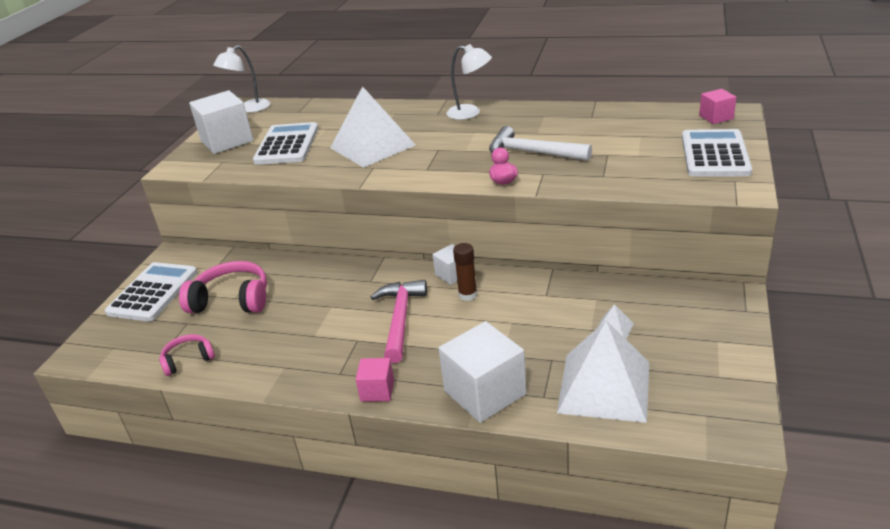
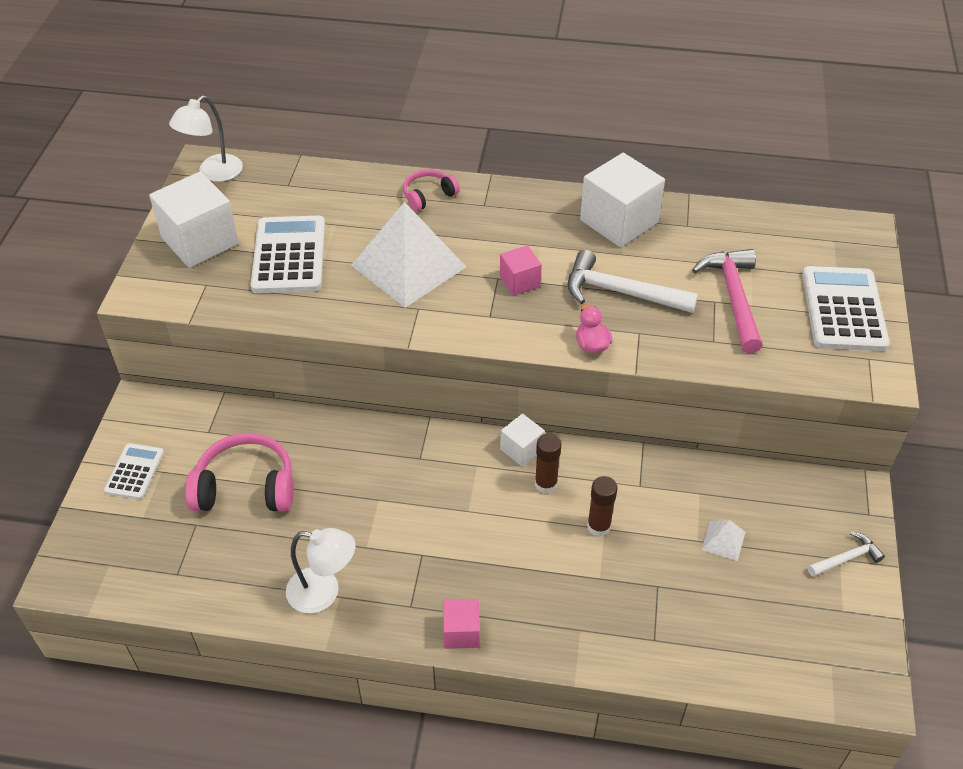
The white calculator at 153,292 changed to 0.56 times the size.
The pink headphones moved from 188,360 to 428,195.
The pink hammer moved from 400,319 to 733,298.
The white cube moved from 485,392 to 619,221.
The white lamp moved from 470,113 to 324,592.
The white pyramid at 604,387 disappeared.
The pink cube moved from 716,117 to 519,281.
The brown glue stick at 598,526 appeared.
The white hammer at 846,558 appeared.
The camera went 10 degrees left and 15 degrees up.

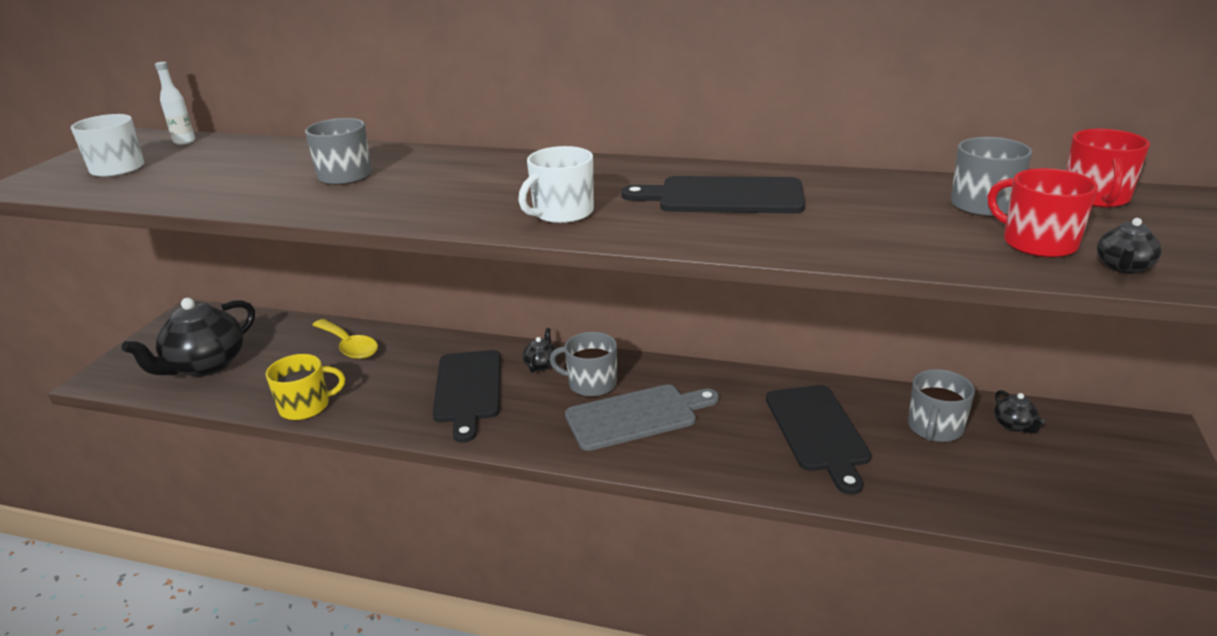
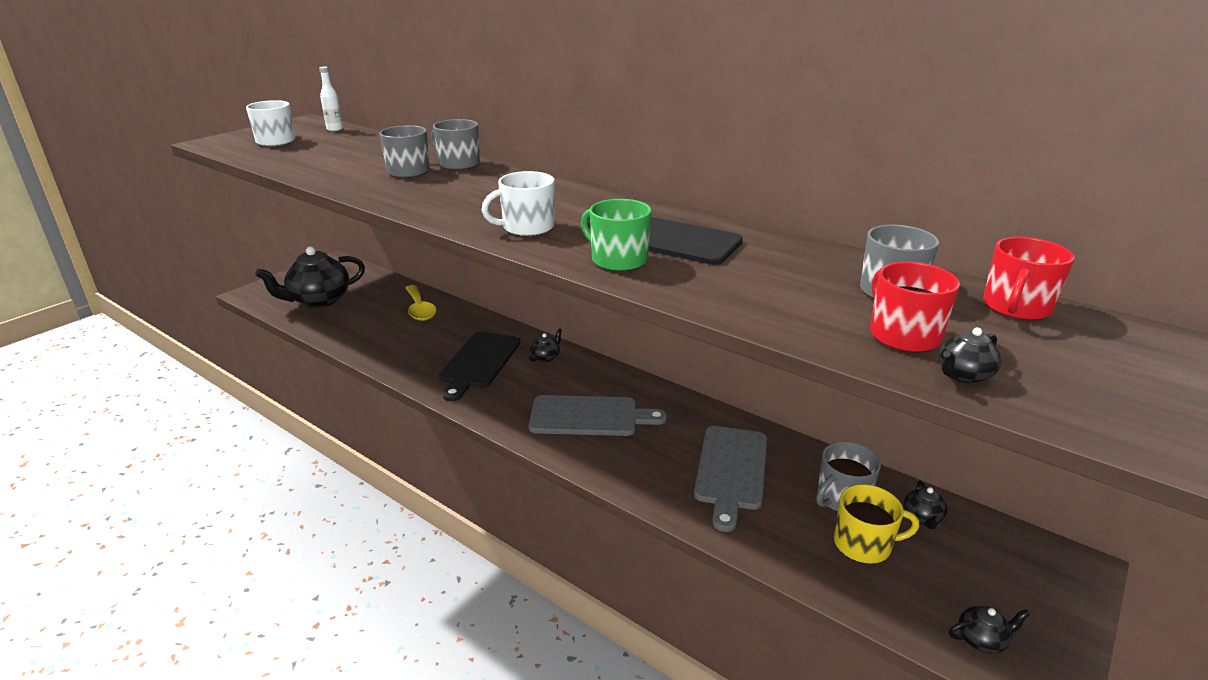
The yellow mug moved from 306,406 to 863,544.
The grey mug moved from 591,384 to 458,164.
The black cutting board at 818,431 became the grey cutting board at 731,470.
The green mug at 618,260 appeared.
The black teapot at 982,640 appeared.
The camera went 20 degrees right and 0 degrees up.

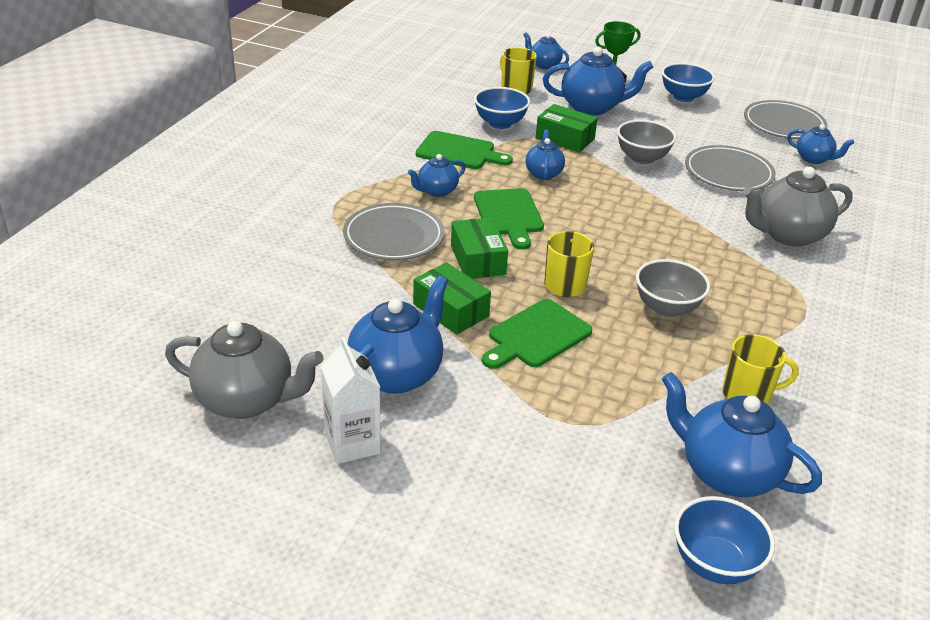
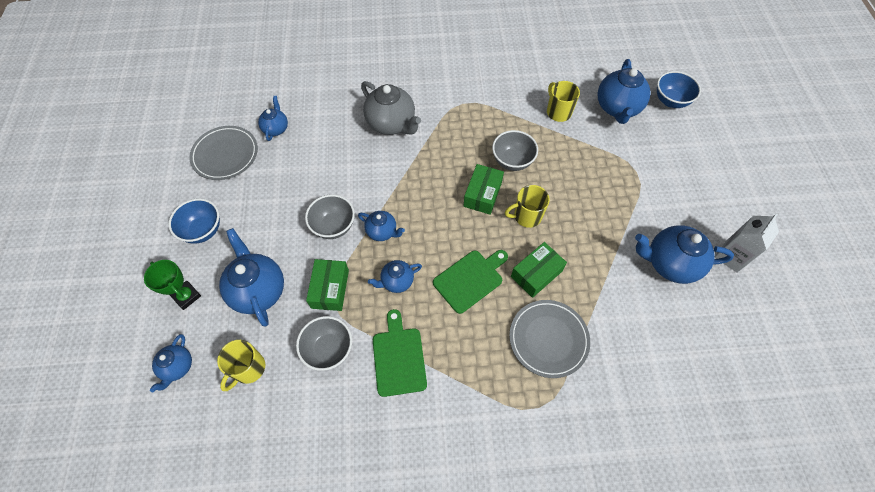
The grey teapot at 247,400 disappeared.
The blue teapot moved from 436,191 to 382,232.
The green box moved from 450,310 to 482,194.
The blue bowl at 500,123 became the grey bowl at 329,349.
The green cutting board at 536,336 disappeared.
The grey plate at 728,173 disappeared.
The camera went 115 degrees left and 25 degrees up.

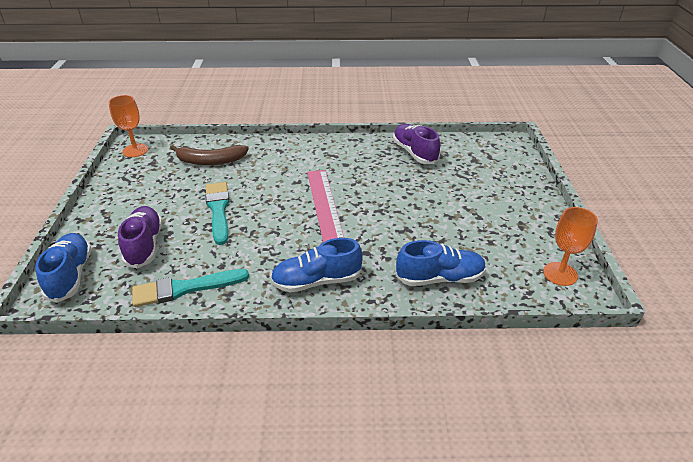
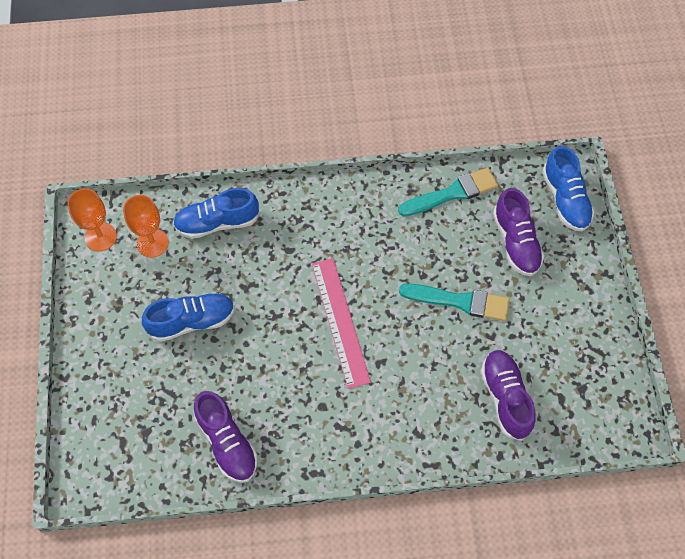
The orange goblet moved from 135,150 to 152,243.
The brown banana at 210,161 was replaced by the purple shoe at 505,398.
The turquoise brush at 218,210 turned 60 degrees counterclockwise.
The blue shoe moved from 316,281 to 192,321.
The camera went 175 degrees right and 25 degrees up.

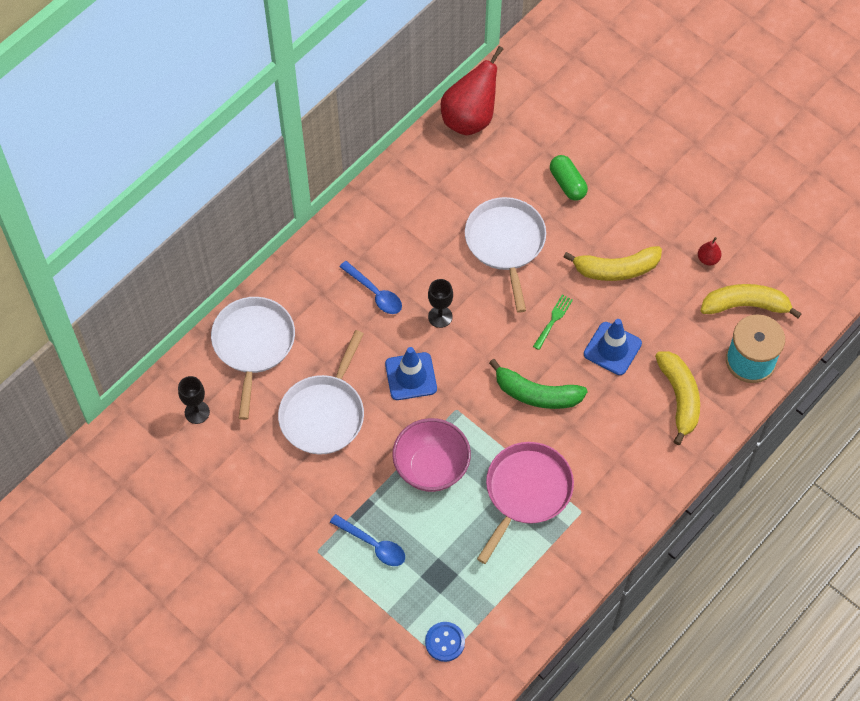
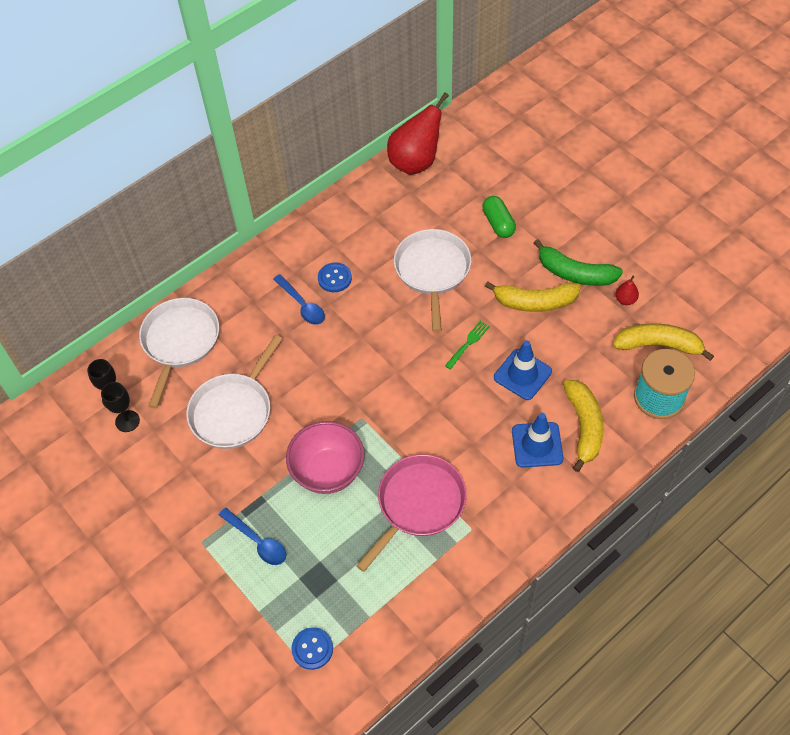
The blue traffic cone moved from 411,376 to 537,445.
The black goblet moved from 440,317 to 127,421.
The green banana moved from 536,394 to 575,273.
The blue button at 334,278 appeared.
The camera went 10 degrees right and 5 degrees down.

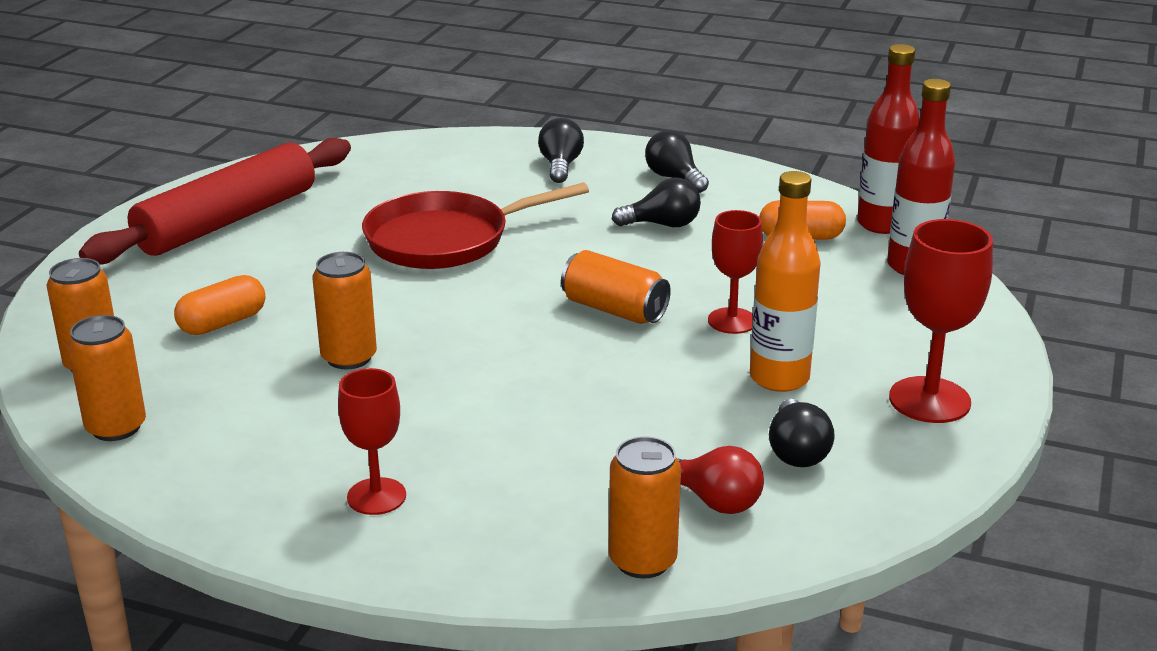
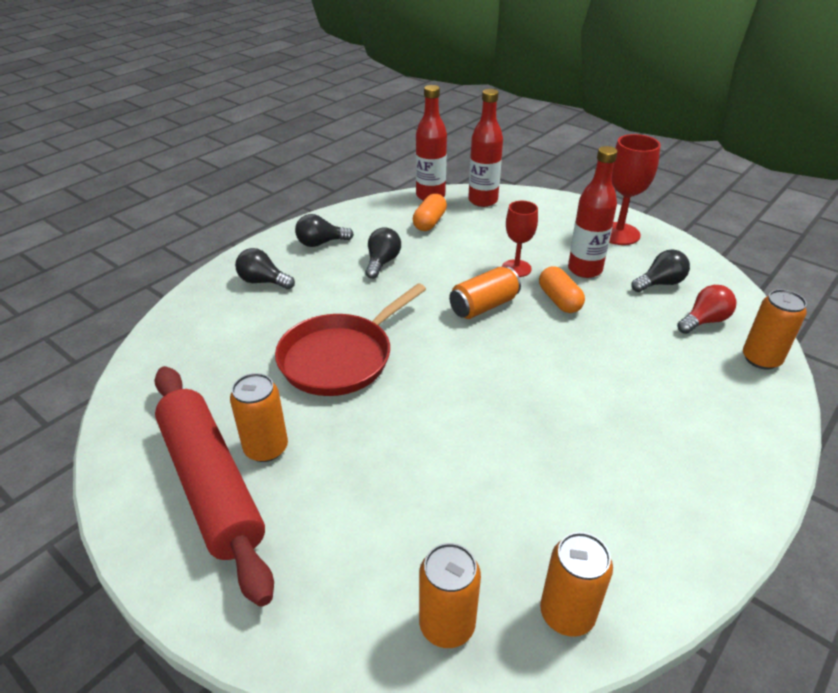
The orange capsule moved from 223,323 to 559,300.
The orange can moved from 349,357 to 266,448.
The red goblet at 376,496 disappeared.
The red pan at 445,240 turned 45 degrees clockwise.
The orange bottle at 779,378 became the red bottle at 584,269.
The black light bulb at 796,452 turned 45 degrees counterclockwise.
The camera went 70 degrees left and 10 degrees up.

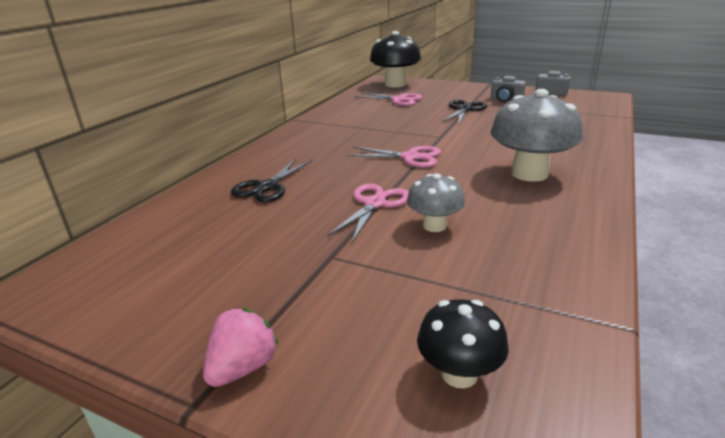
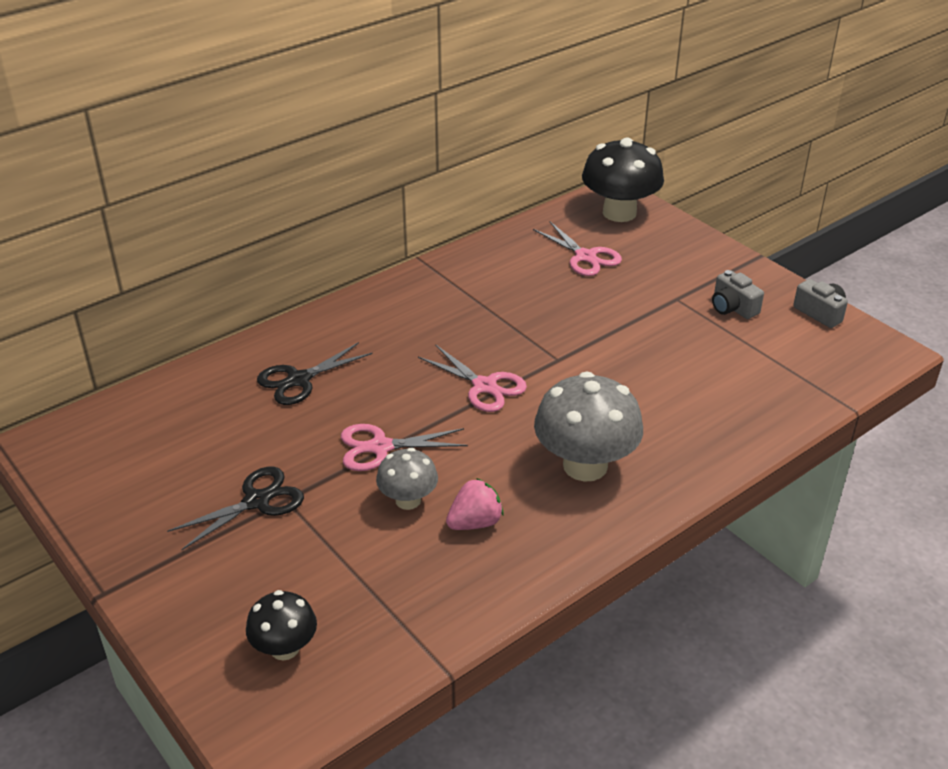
The pink strawberry moved from 243,368 to 475,522.
The pink scissors at 375,204 turned 150 degrees counterclockwise.
The black scissors moved from 464,109 to 257,501.
The camera went 25 degrees right and 10 degrees up.

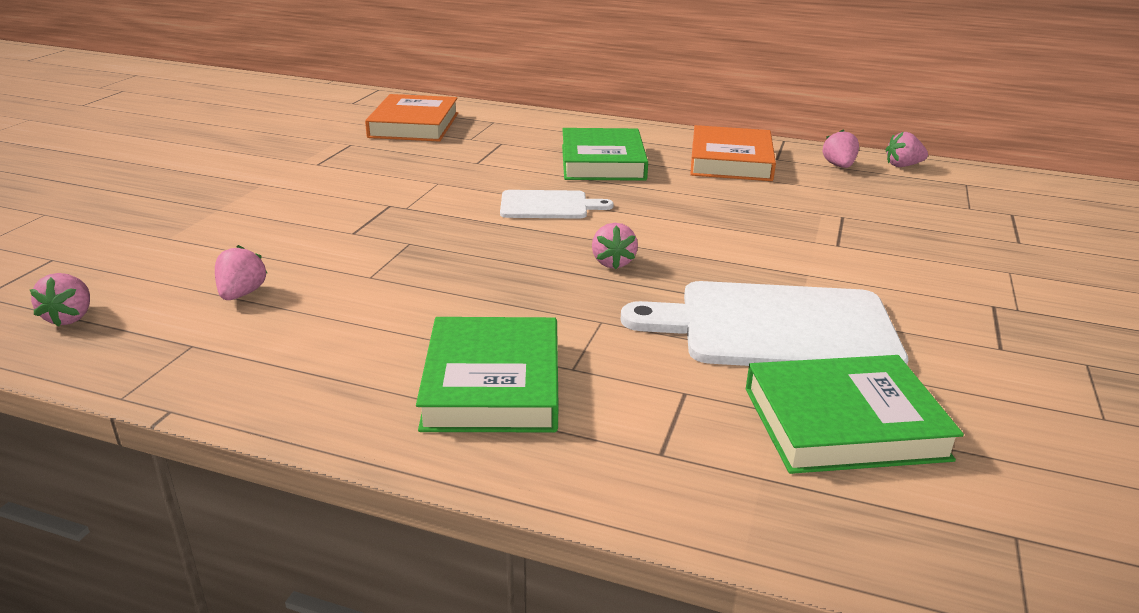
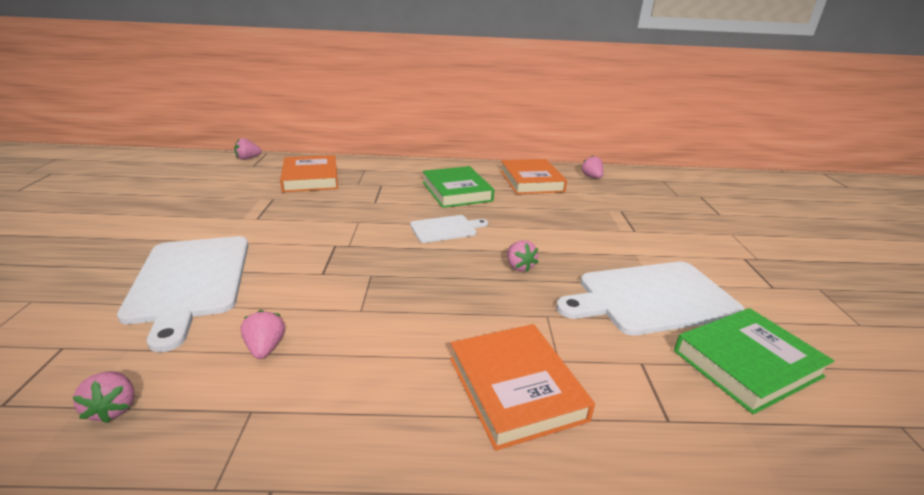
The green book at 492,384 became the orange book at 515,388.
The pink strawberry moved from 903,165 to 248,158.
The white cutting board at 190,281 appeared.
The camera went 20 degrees left and 0 degrees up.

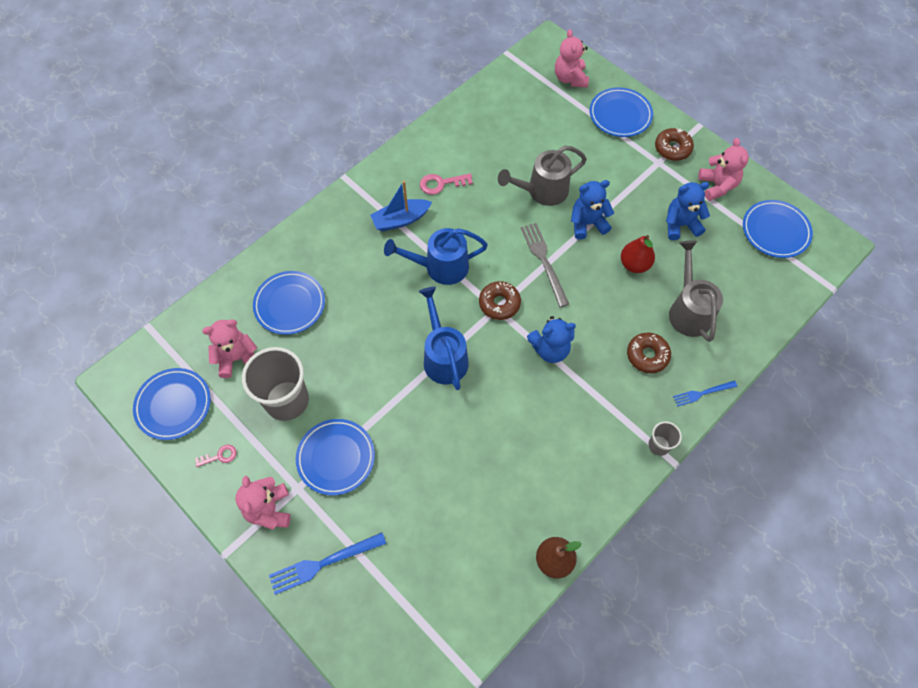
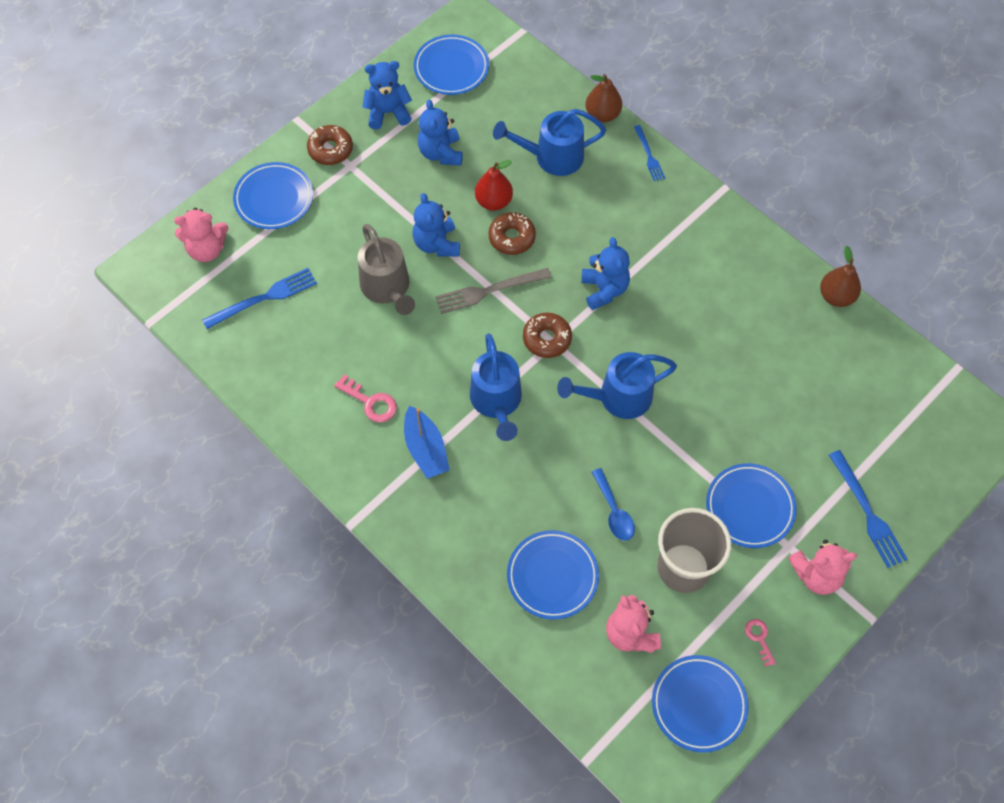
The pink key at 441,184 turned 45 degrees counterclockwise.
The brown donut moved from 647,355 to 512,237.
The grey cup at 659,445 disappeared.
The grey watering can at 688,310 became the blue watering can at 551,157.
The pink teddy bear at 717,186 became the blue teddy bear at 388,113.
The blue fork at 264,298 appeared.
The brown pear at 602,114 appeared.
The blue spoon at 614,511 appeared.
The camera went 90 degrees left and 0 degrees up.

